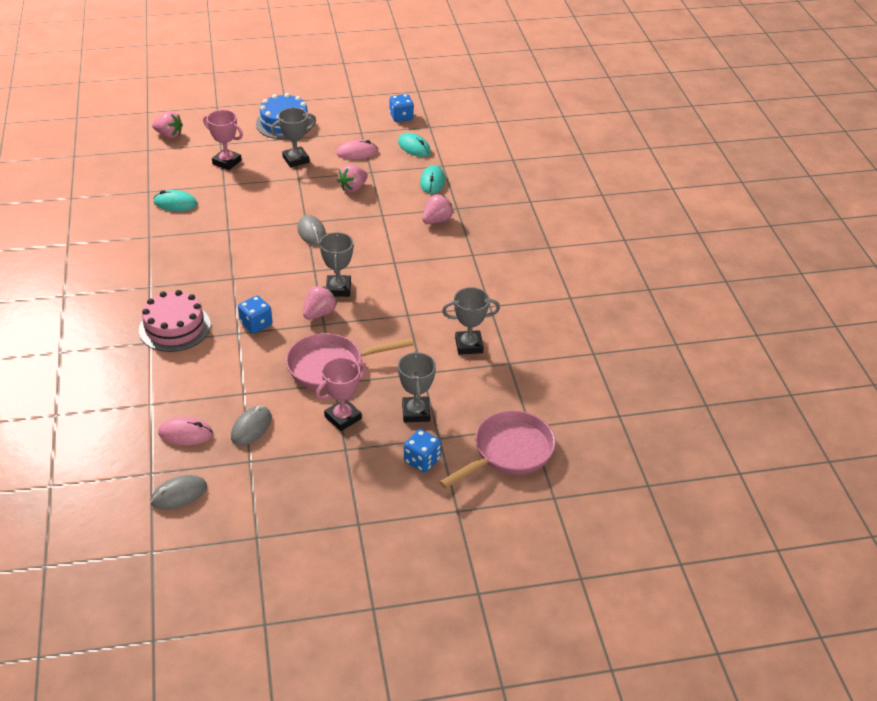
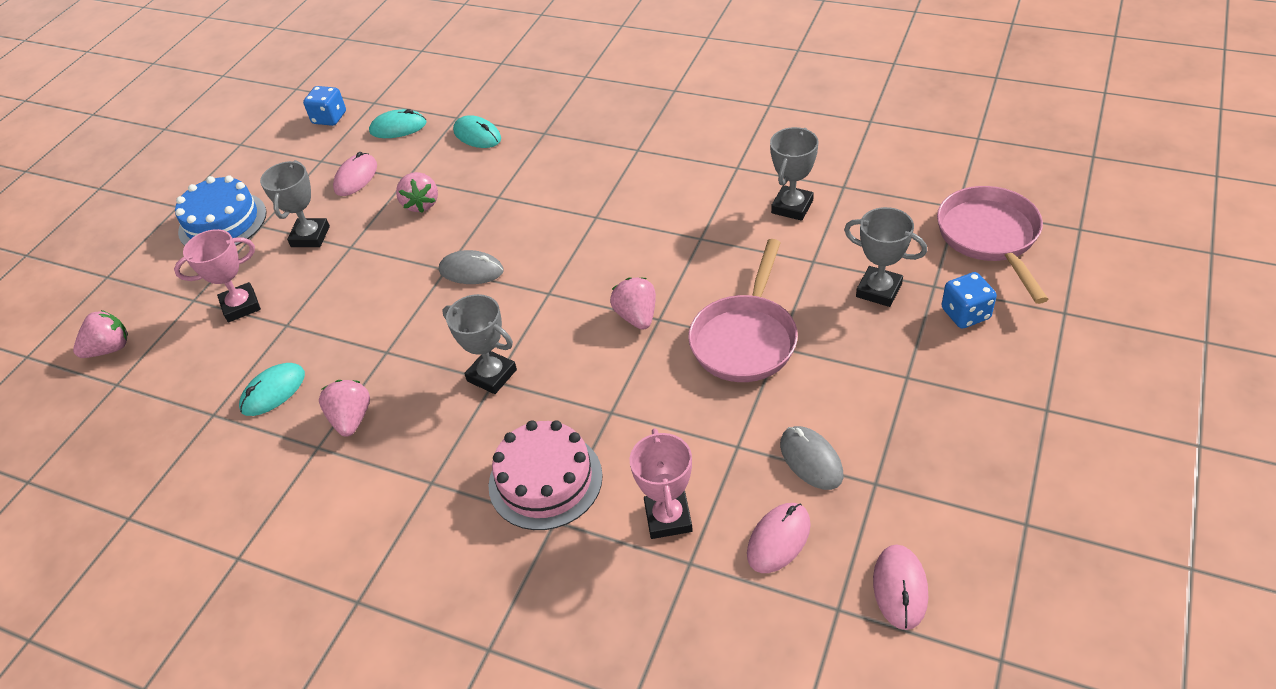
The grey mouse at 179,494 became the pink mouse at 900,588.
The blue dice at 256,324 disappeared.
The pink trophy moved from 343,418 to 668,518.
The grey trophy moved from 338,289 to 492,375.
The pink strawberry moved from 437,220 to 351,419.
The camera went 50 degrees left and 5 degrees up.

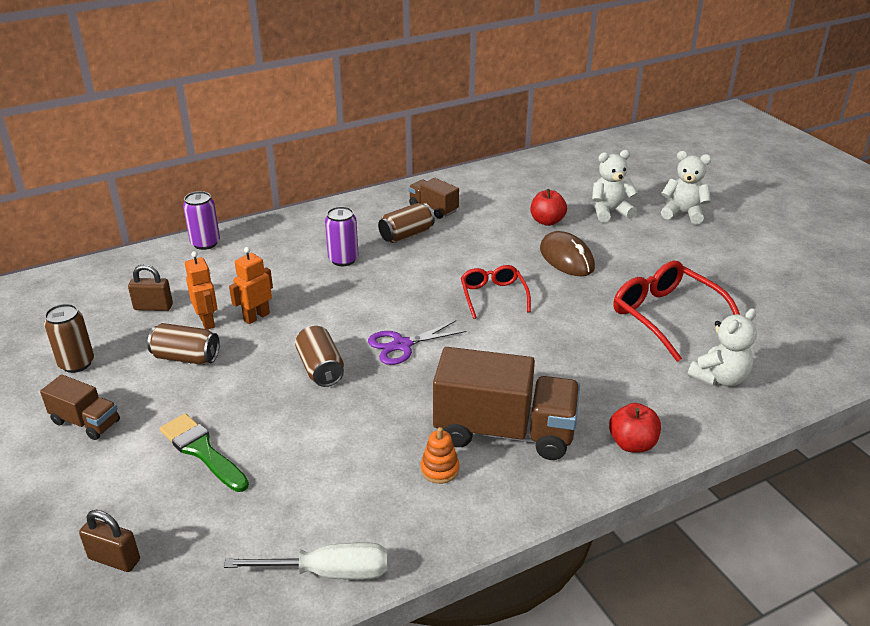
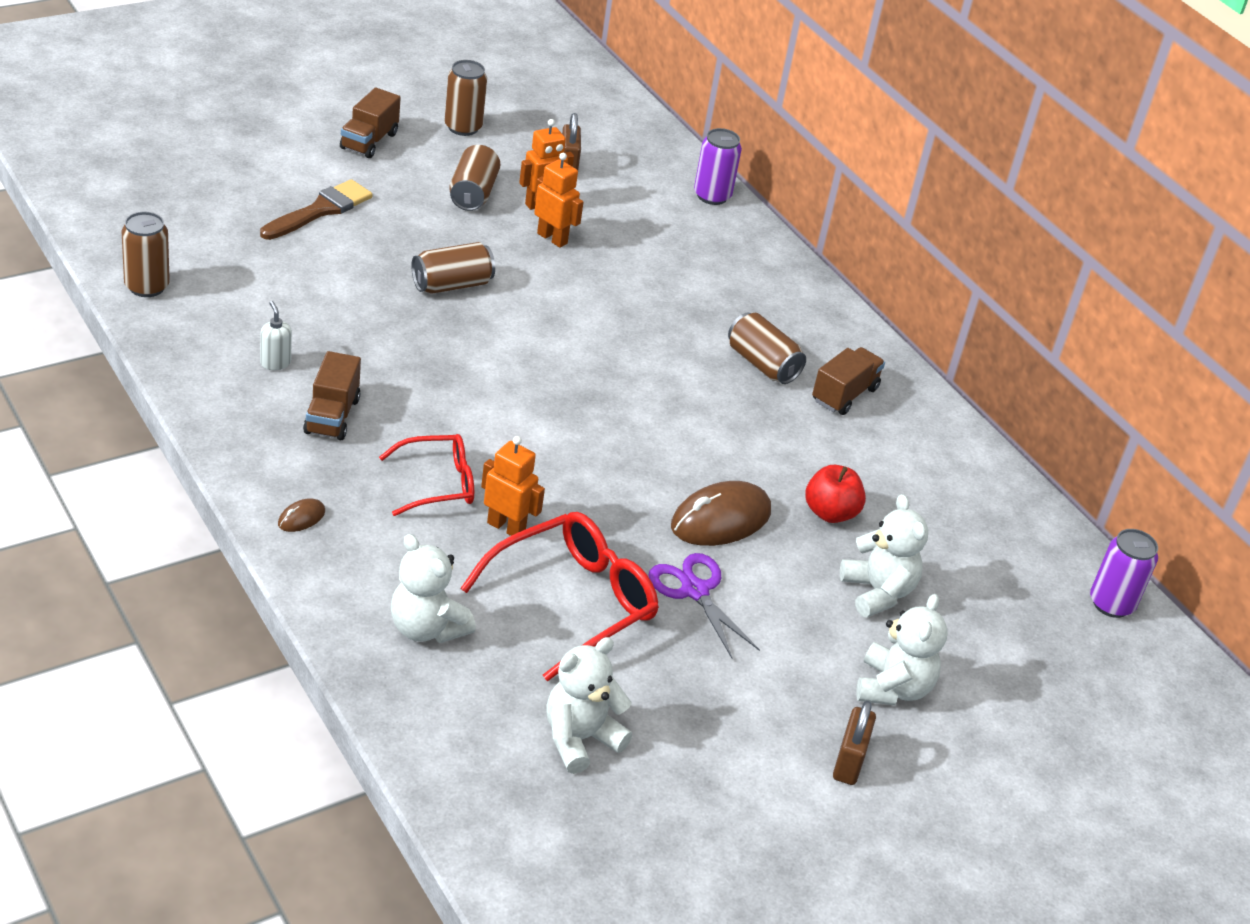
The brown padlock moved from 114,559 to 848,762.
The green brush at 202,451 became the brown brush at 320,210.
The white screwdriver at 328,572 was replaced by the brown can at 147,286.
The purple can moved from 343,259 to 1111,604.
The purple scissors moved from 402,345 to 695,591.
The orange stacking toy at 439,469 was replaced by the white soap dispenser at 275,363.
The brown truck at 504,432 changed to 0.52 times the size.
The red glasses moved from 493,296 to 438,484.
The red apple at 632,444 was replaced by the brown mouse at 301,518.
The orange robot at 506,527 appeared.
The white teddy bear at 580,739 appeared.
The camera went 80 degrees right and 5 degrees up.

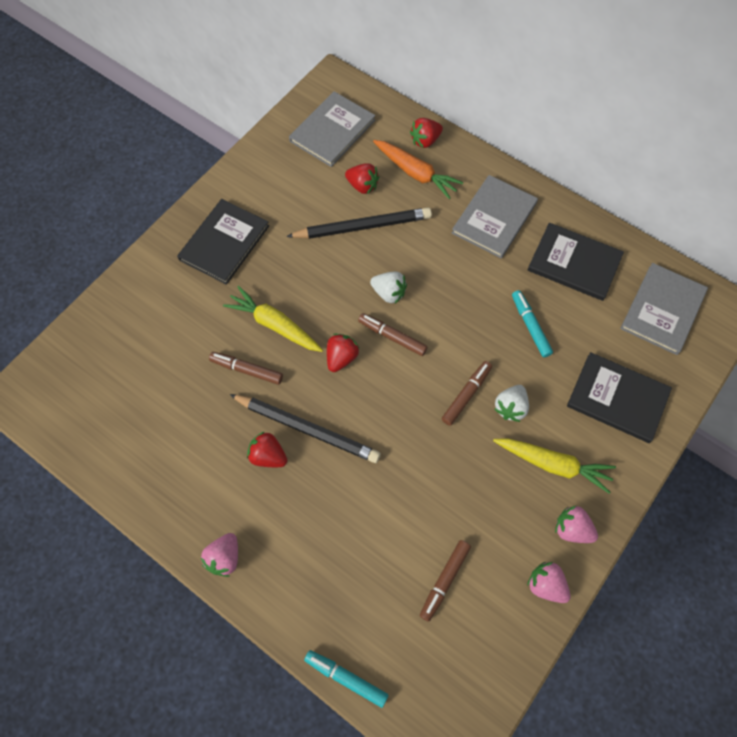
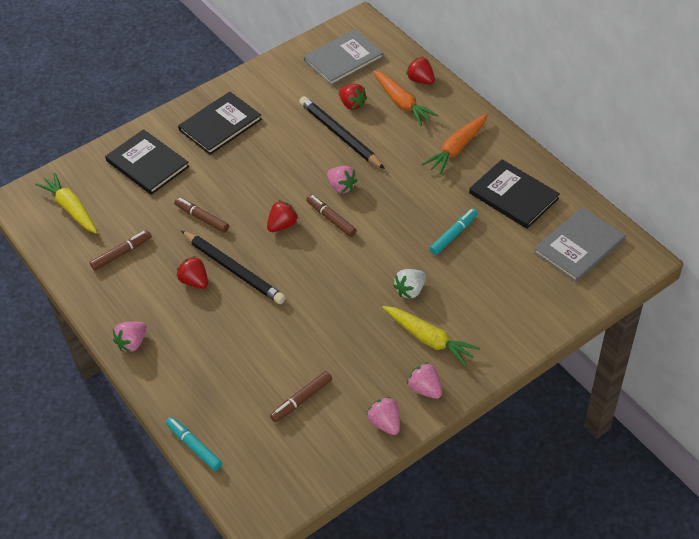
The yellow carrot moved from 274,325 to 71,209.
The black pencil at 363,227 turned 135 degrees counterclockwise.
The white strawberry at 389,293 became the pink strawberry at 341,187.
The red strawberry at 425,141 turned 60 degrees clockwise.
The brown marker moved from 466,395 to 122,253.
The grey book at 494,218 was replaced by the orange carrot at 457,149.
The turquoise marker at 530,326 turned 45 degrees clockwise.
The black book moved from 617,398 to 147,164.
The camera went 20 degrees right and 15 degrees down.

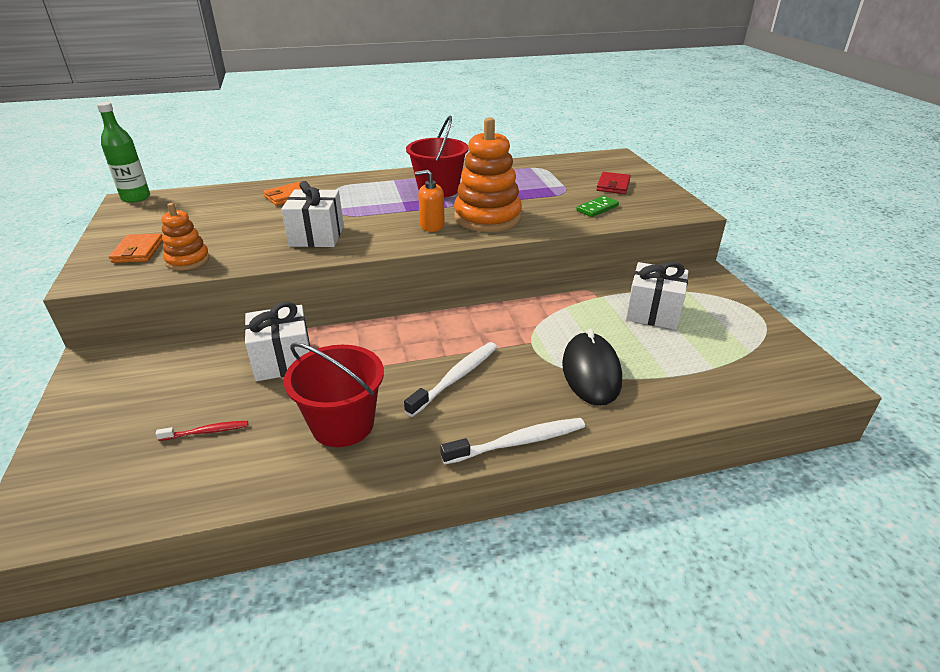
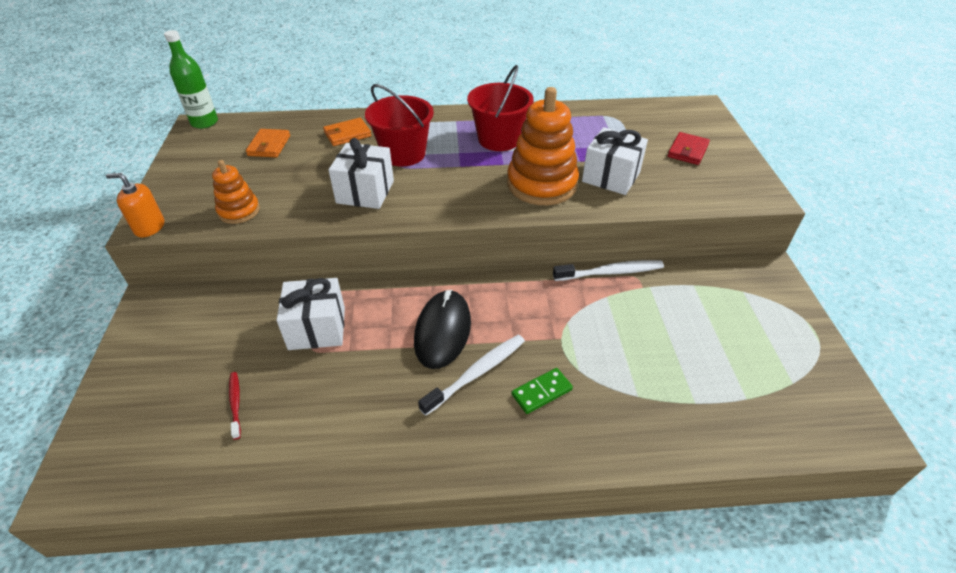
The orange wallet moved from 138,251 to 269,145.
The red toothbrush at 207,432 turned 105 degrees counterclockwise.
The red bucket moved from 342,424 to 403,154.
The orange soap dispenser moved from 432,226 to 149,227.
The white toothbrush moved from 518,442 to 610,272.
The black mouse moved from 591,372 to 442,331.
The green domino moved from 597,208 to 541,392.
The white gift moved from 653,312 to 611,177.
The camera went 10 degrees right and 10 degrees up.

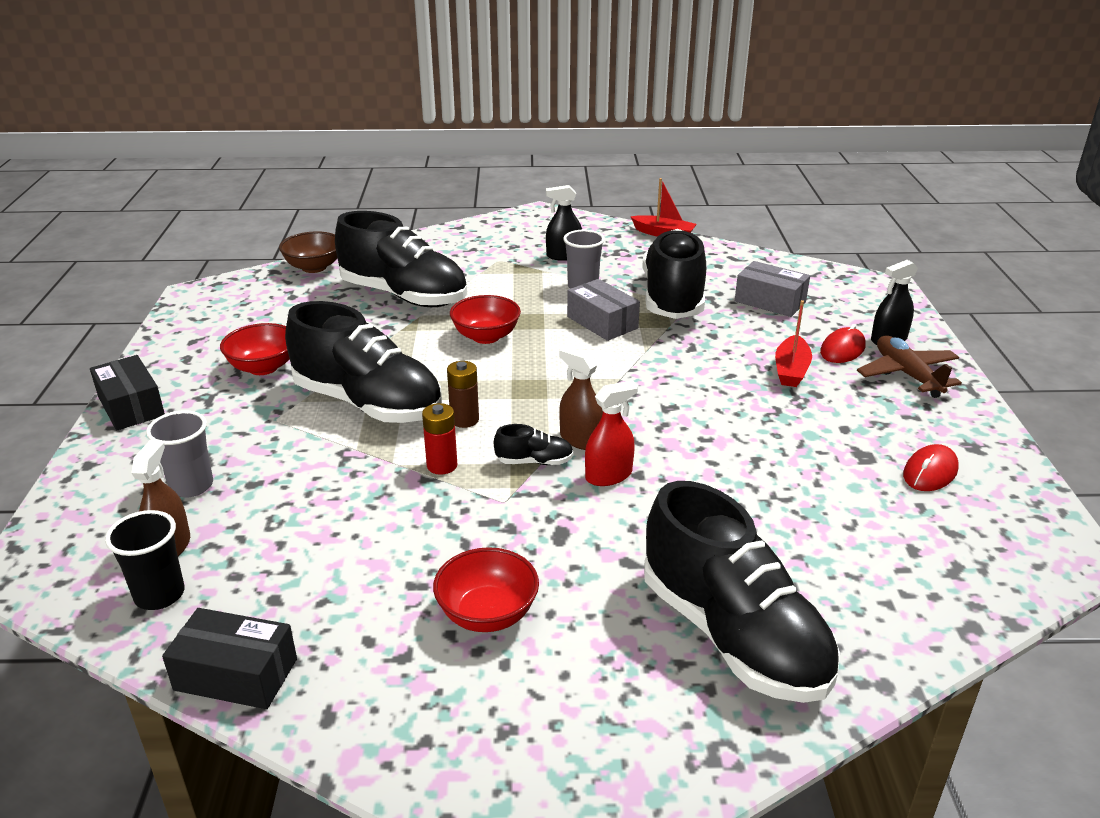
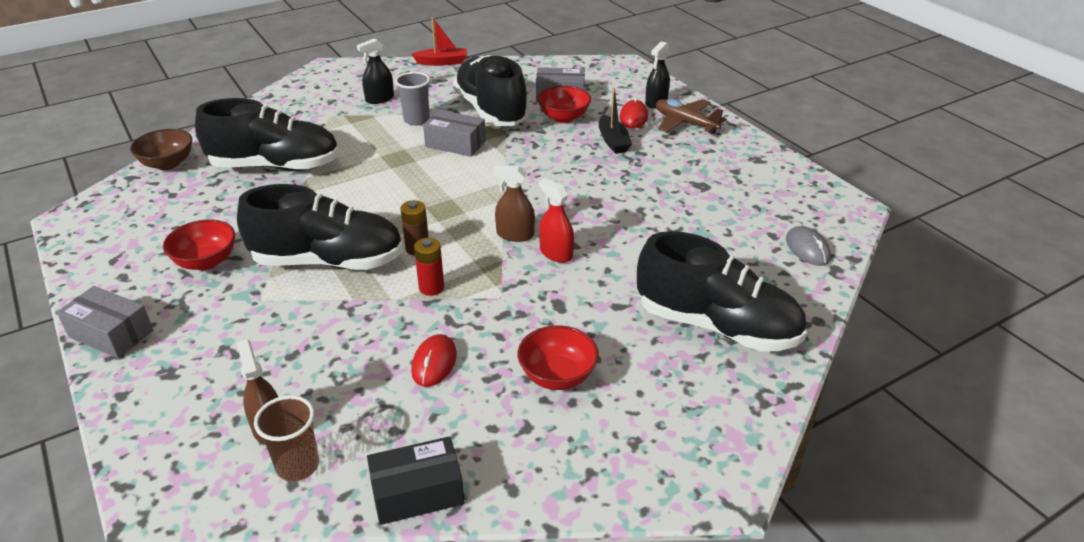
The black box at 131,406 became the grey box at 111,334.
The black cup at 159,595 became the brown cup at 298,466.
The grey cup at 191,486 disappeared.
The red bowl moved from 486,336 to 563,117.
The black shoe at 534,461 disappeared.
The red spray bottle at 608,475 turned 75 degrees counterclockwise.
The red boat at 791,370 became the black boat at 613,141.
The red mouse moved from 930,472 to 434,363.
The grey mouse at 807,249 appeared.
The camera went 30 degrees left and 5 degrees up.

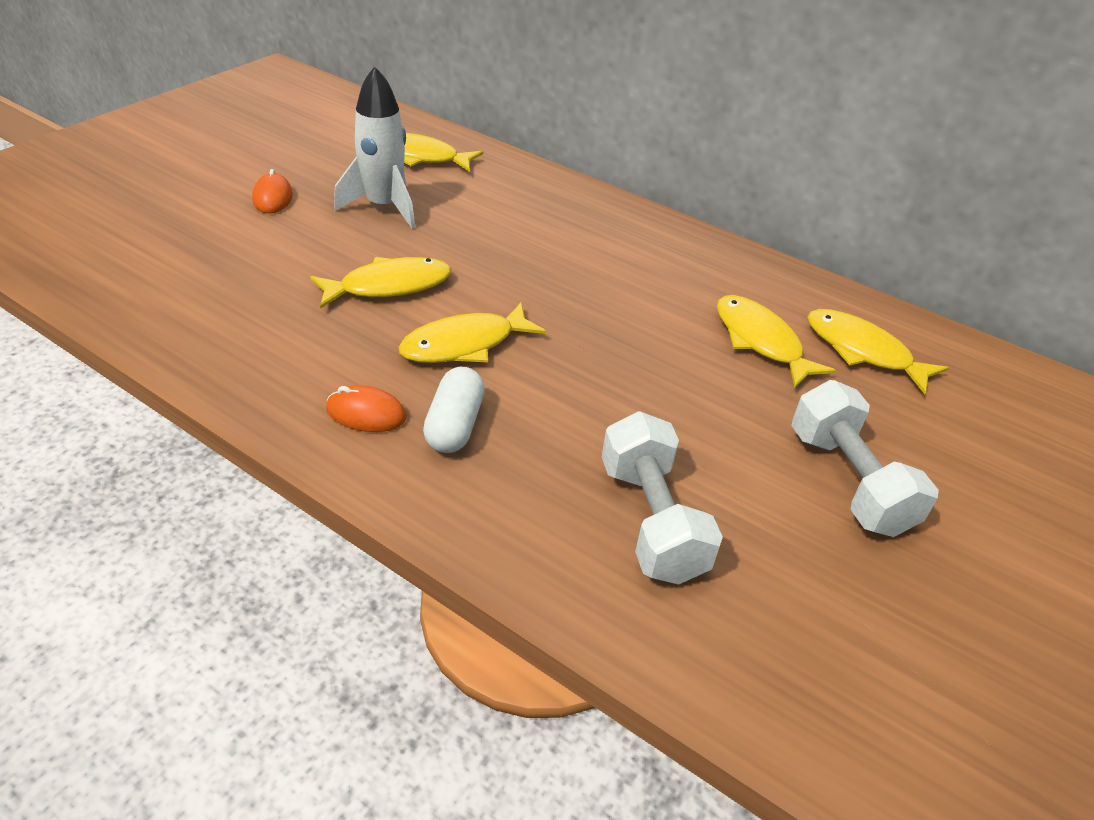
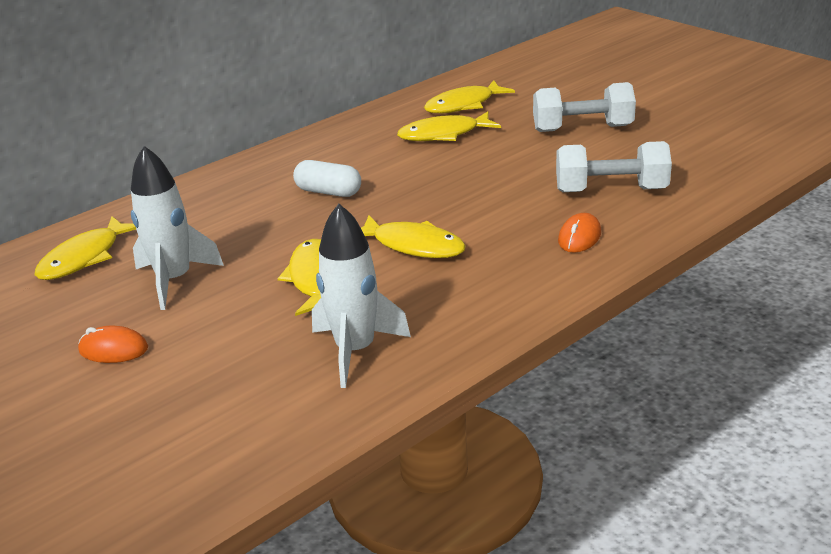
The orange mouse moved from 366,413 to 579,237.
The yellow fish at 464,344 turned 45 degrees counterclockwise.
The white capsule moved from 454,425 to 328,192.
The white rocket at 355,350 appeared.
The camera went 70 degrees left and 10 degrees down.

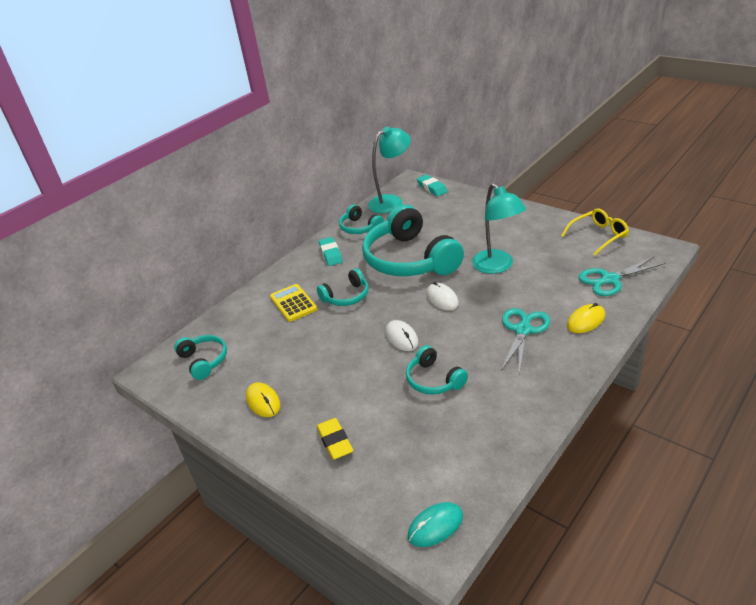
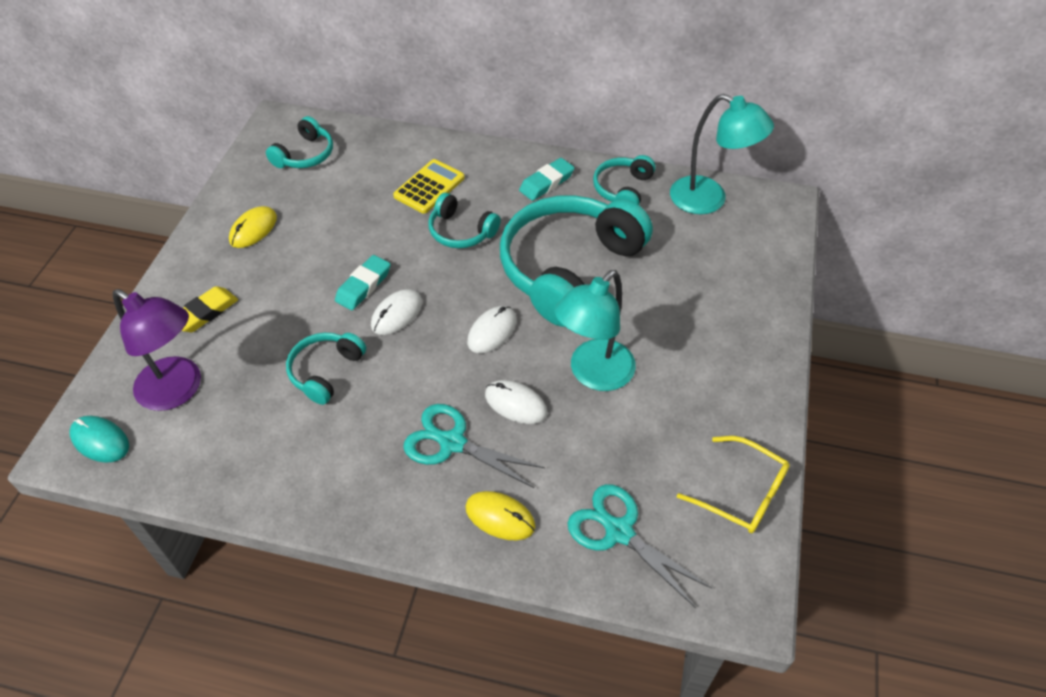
The turquoise eraser moved from 432,188 to 363,286.
The turquoise scissors at 523,330 turned 150 degrees counterclockwise.
The purple lamp at 178,390 appeared.
The white mouse at 515,404 appeared.
The camera went 60 degrees right and 15 degrees up.

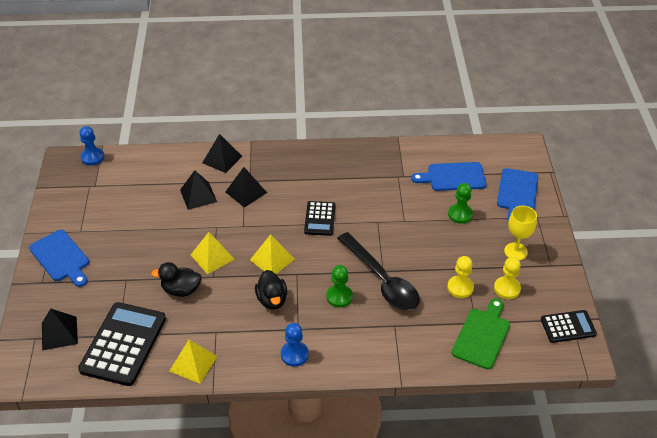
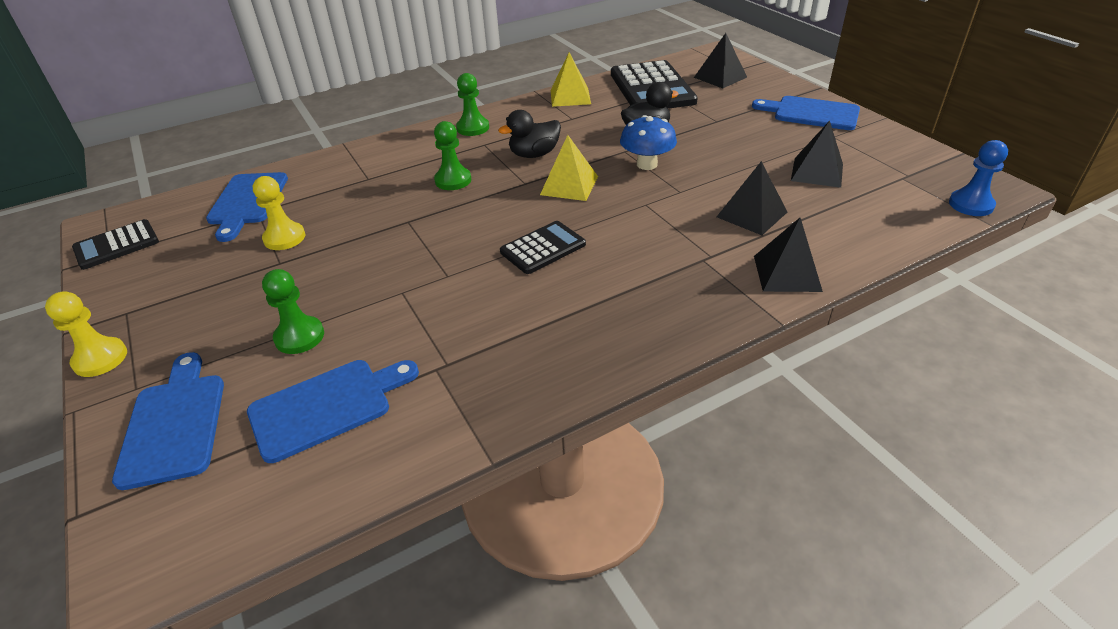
The yellow pyramid at 212,257 was replaced by the blue mushroom at 647,164.
The black pyramid moved from 246,192 to 817,172.
The black duck at 272,300 turned 75 degrees counterclockwise.
The blue pawn at 294,354 became the green pawn at 473,128.
The black calculator at 320,219 turned 75 degrees clockwise.
The black spoon at 382,280 disappeared.
The green cutting board at 482,336 became the blue cutting board at 247,202.
The yellow pawn moved from 507,288 to 100,359.
The yellow goblet at 515,251 disappeared.
The camera went 155 degrees right and 5 degrees down.

